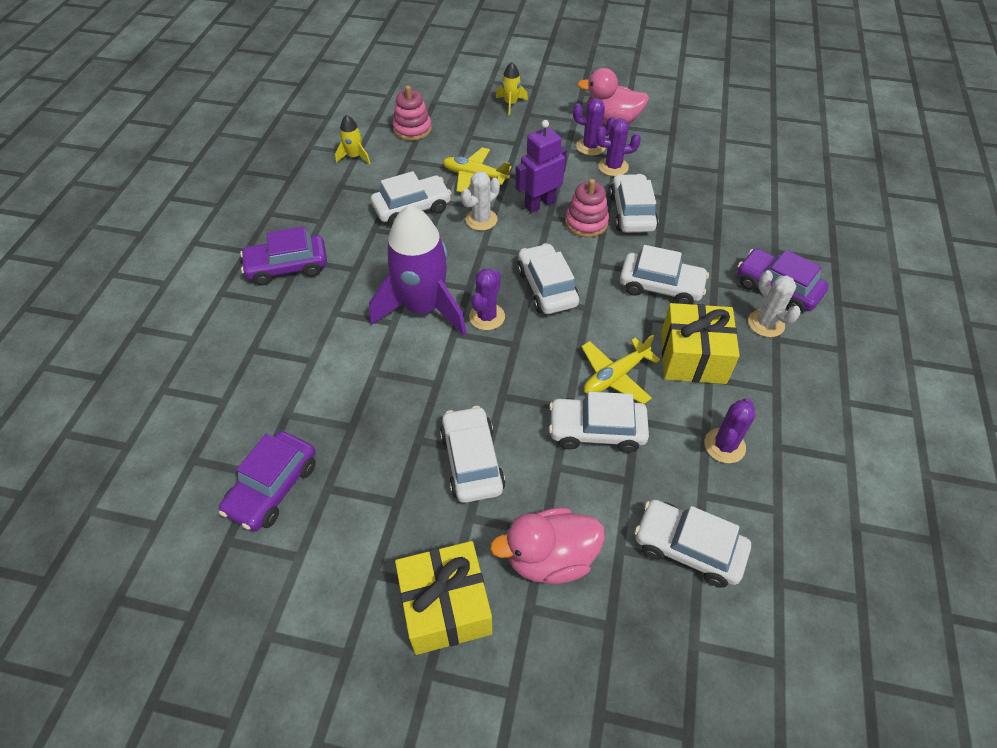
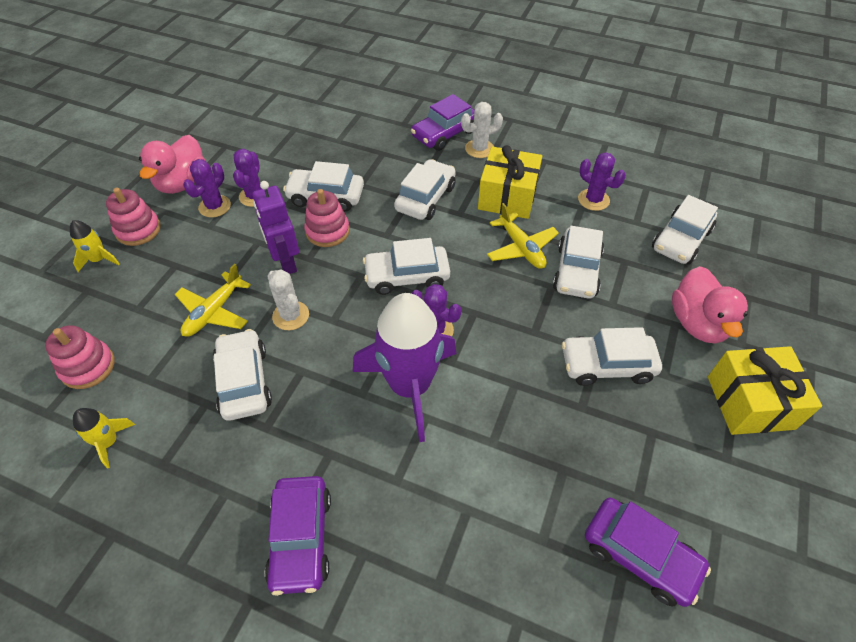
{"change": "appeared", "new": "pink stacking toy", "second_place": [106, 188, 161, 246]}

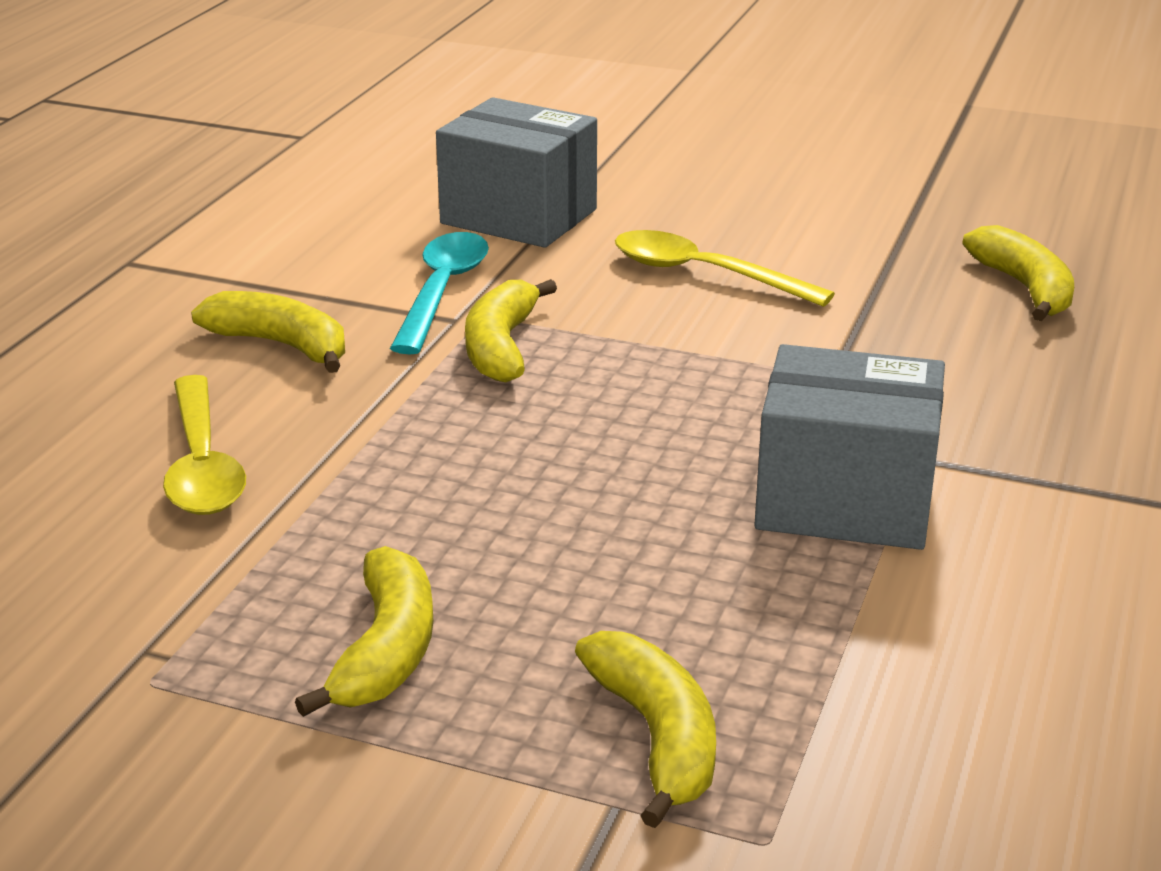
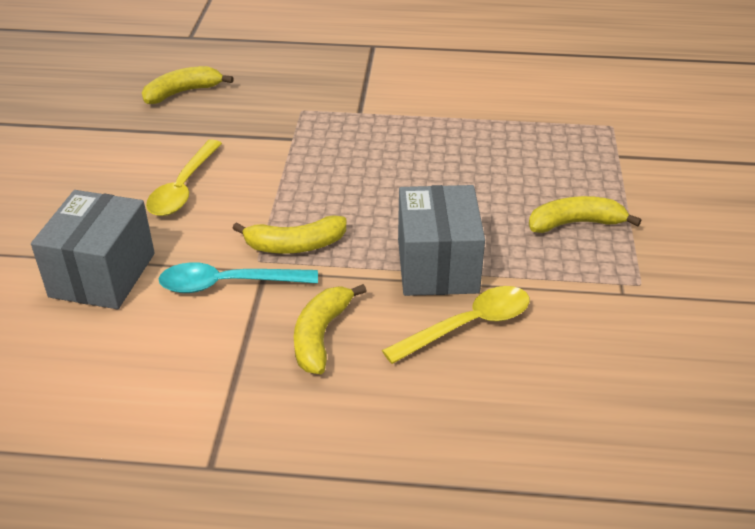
{"change": "relocated", "old": "grey box", "first_place": [754, 344, 945, 550], "second_place": [398, 185, 485, 296]}
{"change": "missing", "old": "yellow banana", "first_place": [575, 631, 716, 828]}

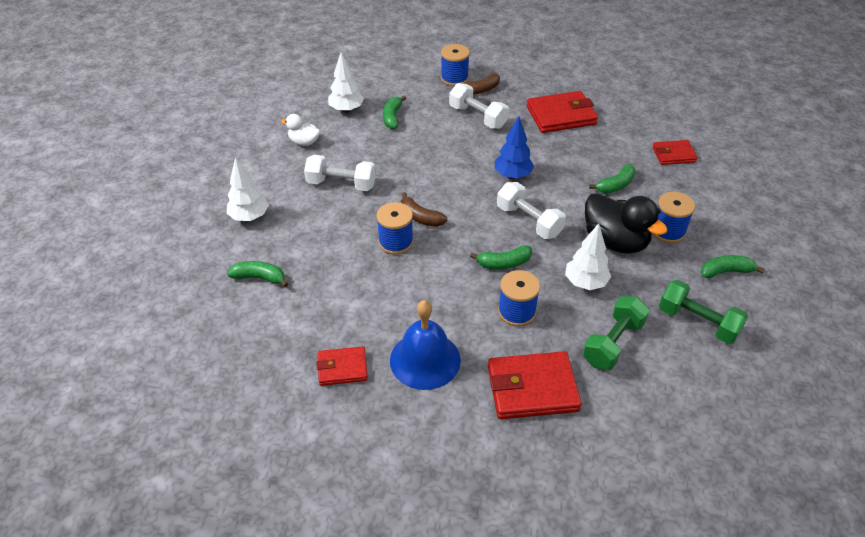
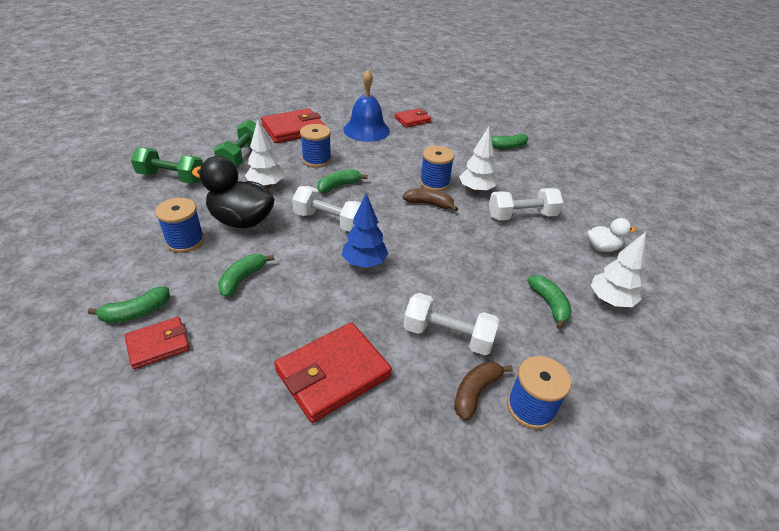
{"change": "relocated", "old": "green banana", "first_place": [701, 255, 765, 278], "second_place": [88, 287, 170, 323]}
{"change": "relocated", "old": "white tree", "first_place": [226, 157, 269, 221], "second_place": [459, 127, 497, 193]}

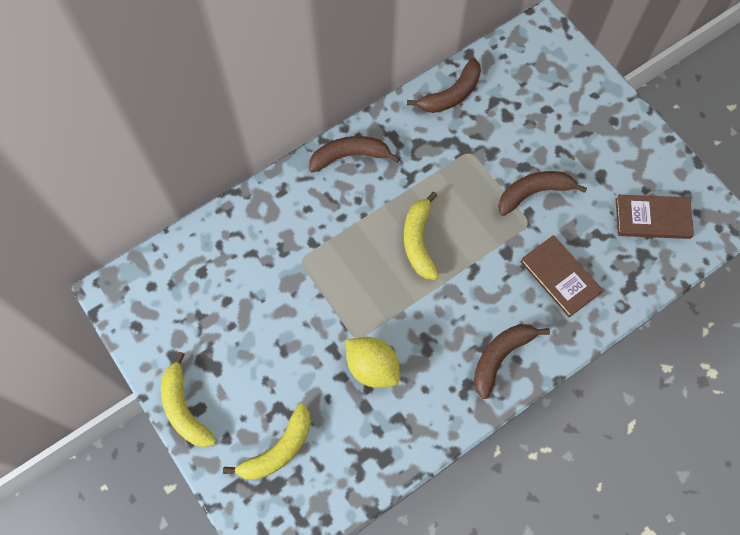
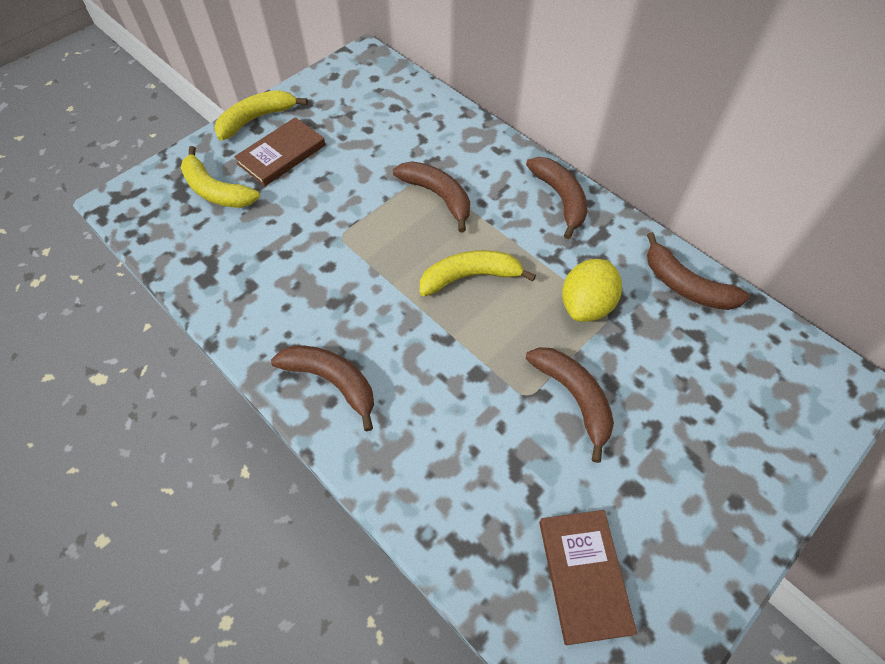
{"change": "relocated", "old": "brown book", "first_place": [520, 235, 603, 317], "second_place": [234, 117, 325, 186]}
{"change": "appeared", "new": "brown banana", "second_place": [393, 161, 470, 232]}
{"change": "relocated", "old": "yellow lemon", "first_place": [346, 337, 400, 388], "second_place": [562, 259, 622, 322]}

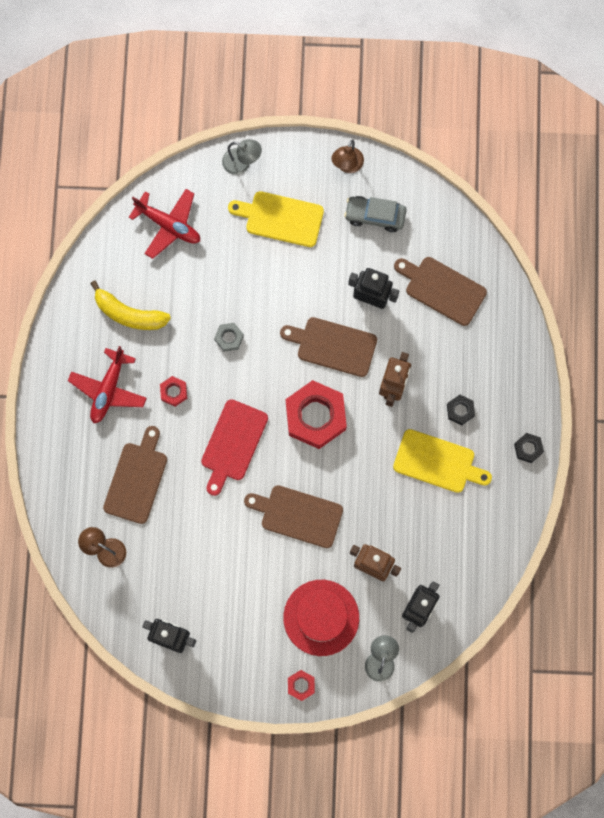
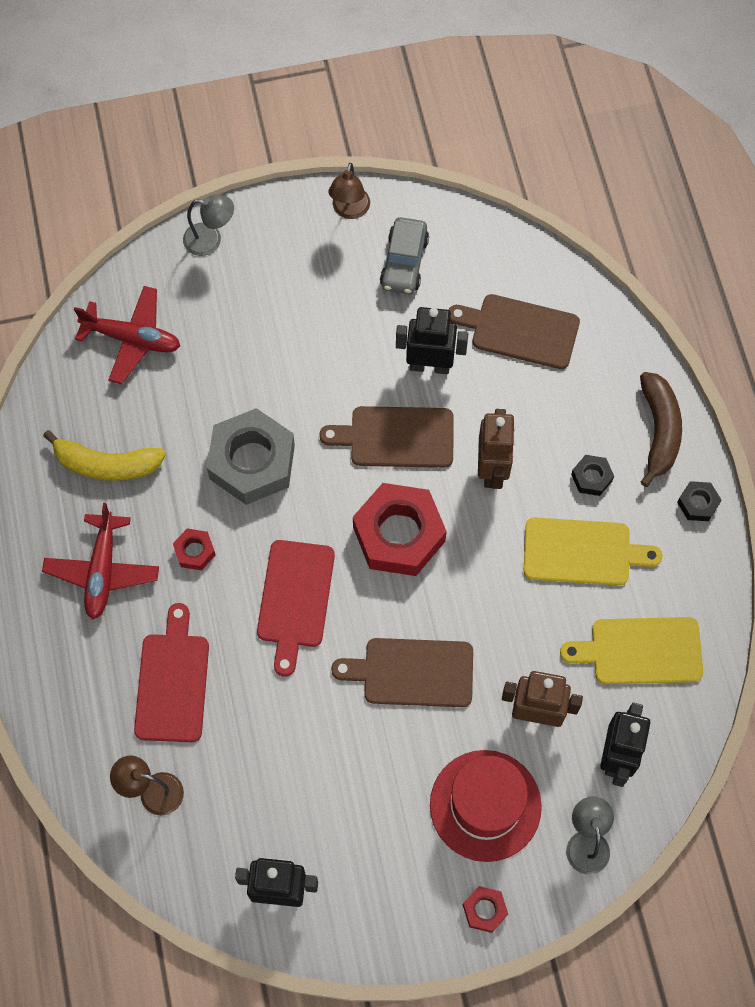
{"change": "colour", "old": "brown cutting board", "new": "red cutting board", "first_place": [103, 426, 167, 524], "second_place": [134, 603, 209, 742]}
{"change": "size", "old": "grey nut", "first_place": [214, 323, 244, 352], "second_place": [207, 408, 295, 505], "factor": 2.22}
{"change": "spun", "old": "grey car", "first_place": [344, 196, 407, 232], "second_place": [380, 217, 429, 294], "degrees": -75}
{"change": "relocated", "old": "yellow cutting board", "first_place": [228, 191, 324, 247], "second_place": [560, 617, 703, 684]}
{"change": "appeared", "new": "brown banana", "second_place": [640, 372, 682, 487]}

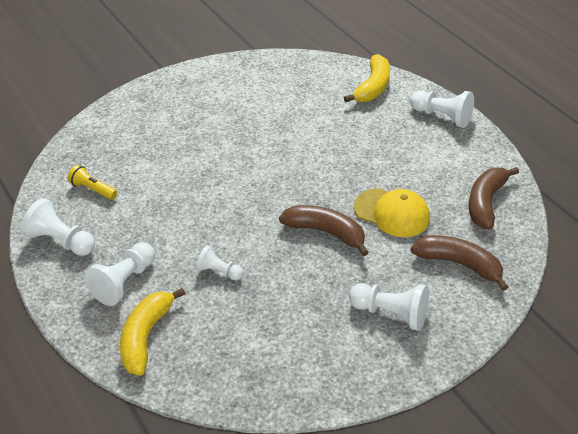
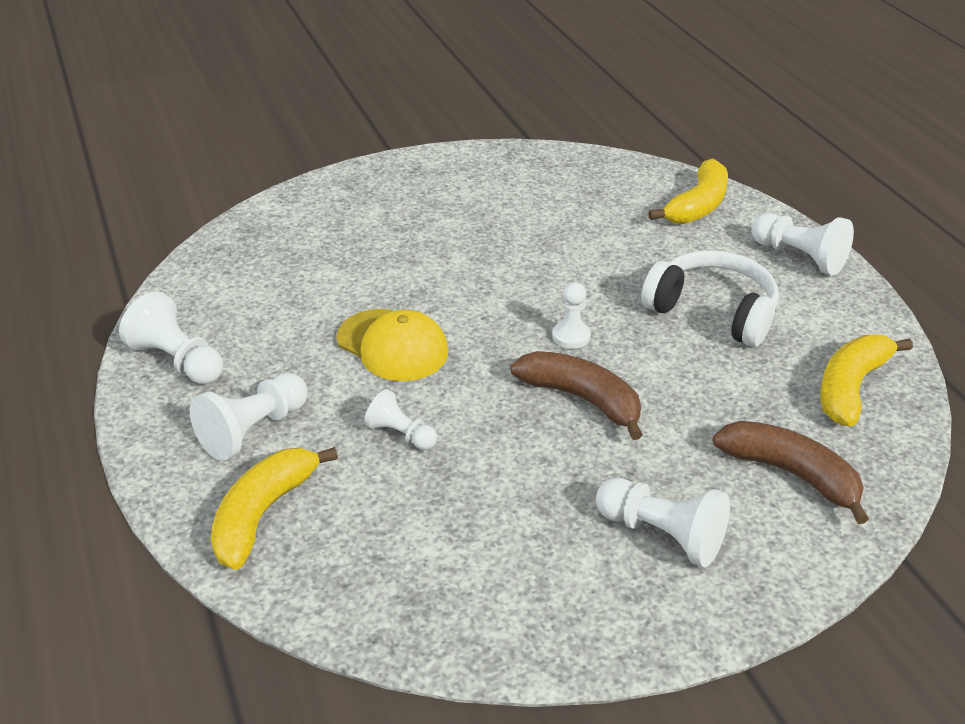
{"change": "relocated", "old": "yellow cap", "first_place": [354, 188, 430, 237], "second_place": [337, 309, 448, 381]}
{"change": "appeared", "new": "white pawn", "second_place": [552, 282, 591, 348]}
{"change": "appeared", "new": "white headphones", "second_place": [641, 250, 779, 347]}
{"change": "colour", "old": "brown banana", "new": "yellow banana", "first_place": [469, 167, 519, 229], "second_place": [820, 334, 913, 427]}
{"change": "missing", "old": "yellow flashlight", "first_place": [68, 165, 117, 200]}

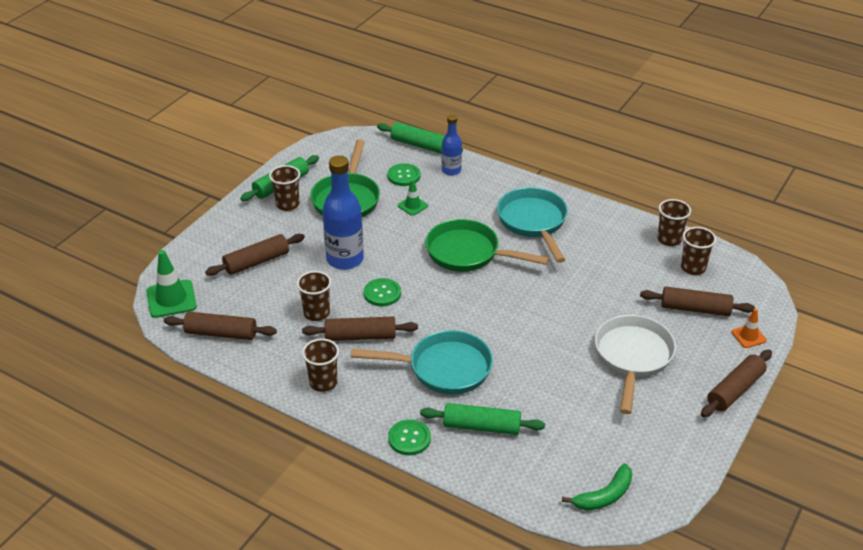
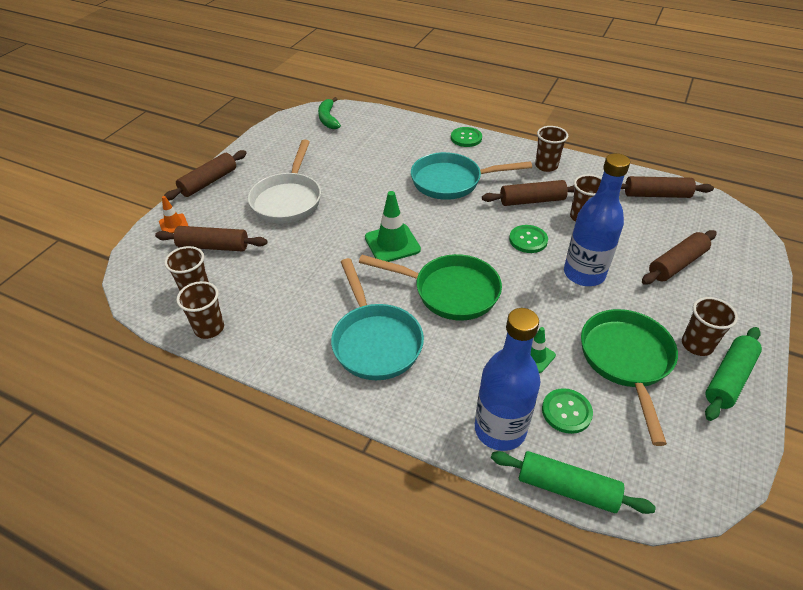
{"change": "spun", "old": "green banana", "first_place": [562, 463, 632, 511], "second_place": [318, 97, 341, 129], "degrees": -60}
{"change": "relocated", "old": "green traffic cone", "first_place": [146, 250, 197, 318], "second_place": [365, 191, 421, 262]}
{"change": "size", "old": "blue bottle", "first_place": [442, 115, 462, 176], "second_place": [475, 308, 540, 451], "factor": 1.74}
{"change": "missing", "old": "green rolling pin", "first_place": [420, 403, 545, 435]}

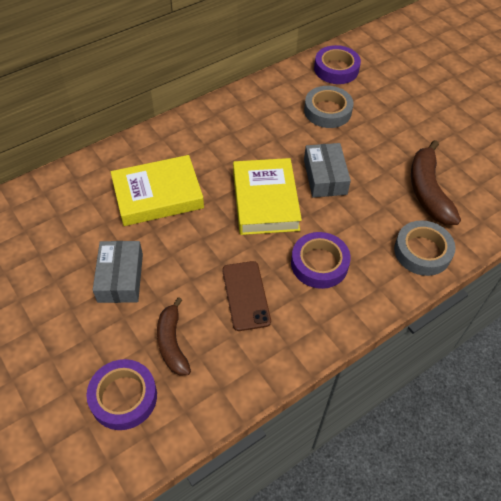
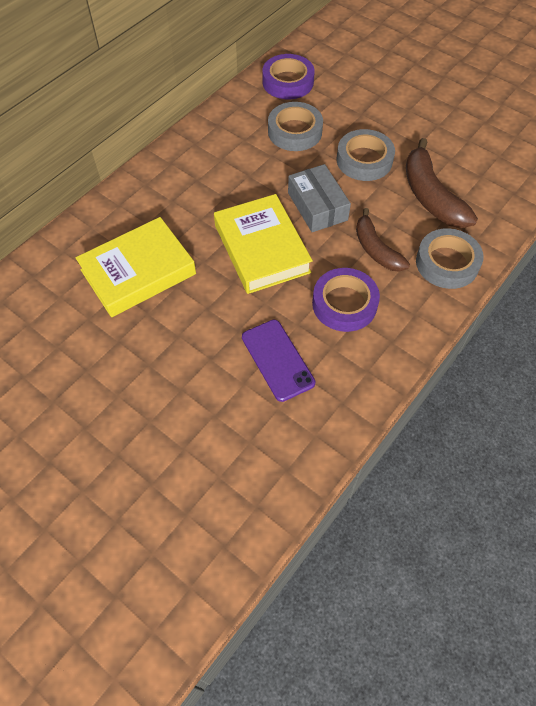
{"change": "colour", "old": "brown phone", "new": "purple phone", "first_place": [222, 261, 271, 331], "second_place": [242, 320, 315, 402]}
{"change": "appeared", "new": "grey tape", "second_place": [337, 129, 395, 181]}
{"change": "relocated", "old": "brown banana", "first_place": [157, 297, 191, 376], "second_place": [356, 208, 410, 272]}
{"change": "missing", "old": "purple tape", "first_place": [86, 359, 157, 430]}
{"change": "missing", "old": "grey box", "first_place": [93, 241, 143, 303]}

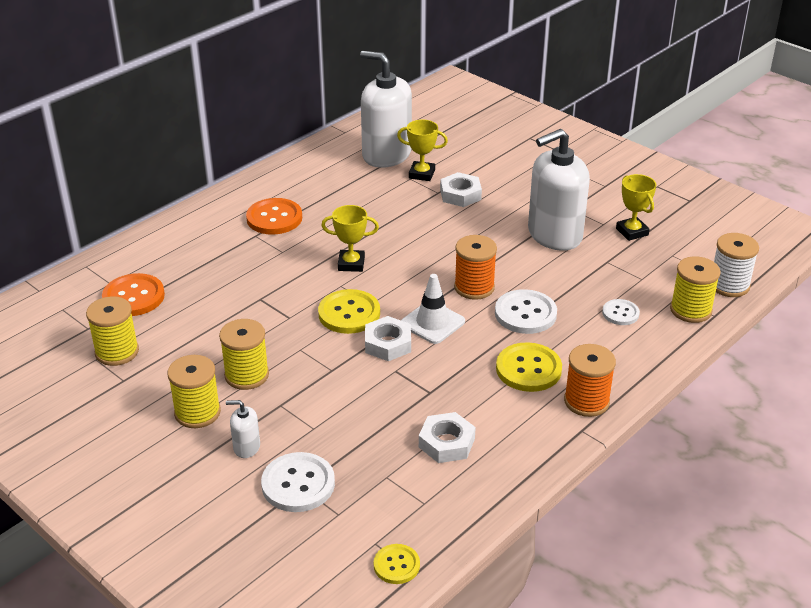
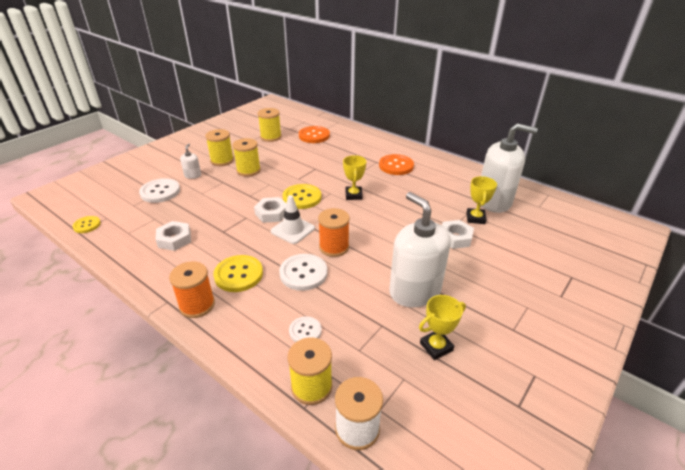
{"change": "spun", "old": "white soap dispenser", "first_place": [360, 51, 412, 168], "second_place": [481, 123, 538, 213], "degrees": 75}

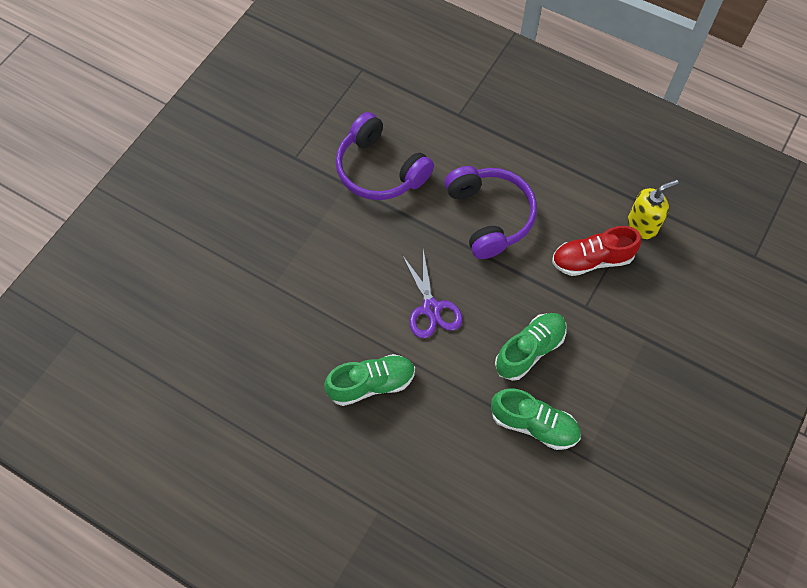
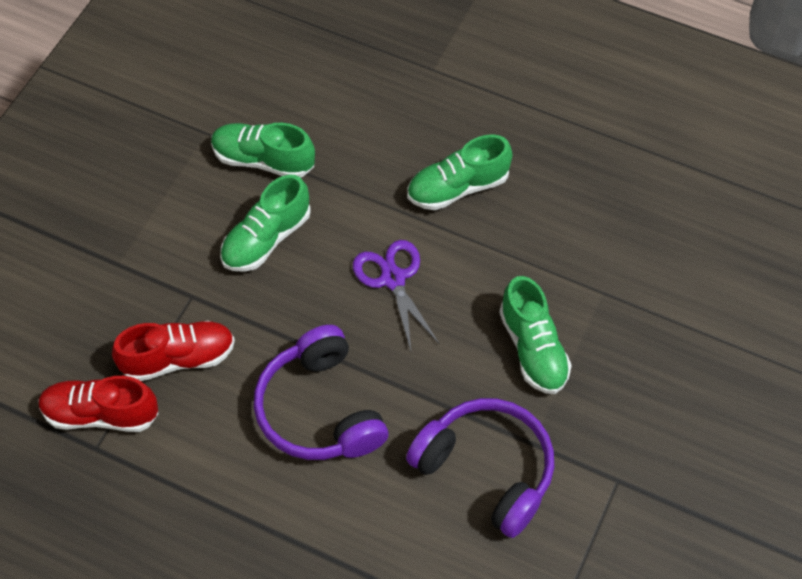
{"change": "exchanged", "old": "yellow soap dispenser", "new": "red shoe", "first_place": [628, 180, 679, 239], "second_place": [38, 376, 159, 432]}
{"change": "appeared", "new": "green shoe", "second_place": [499, 276, 572, 394]}

